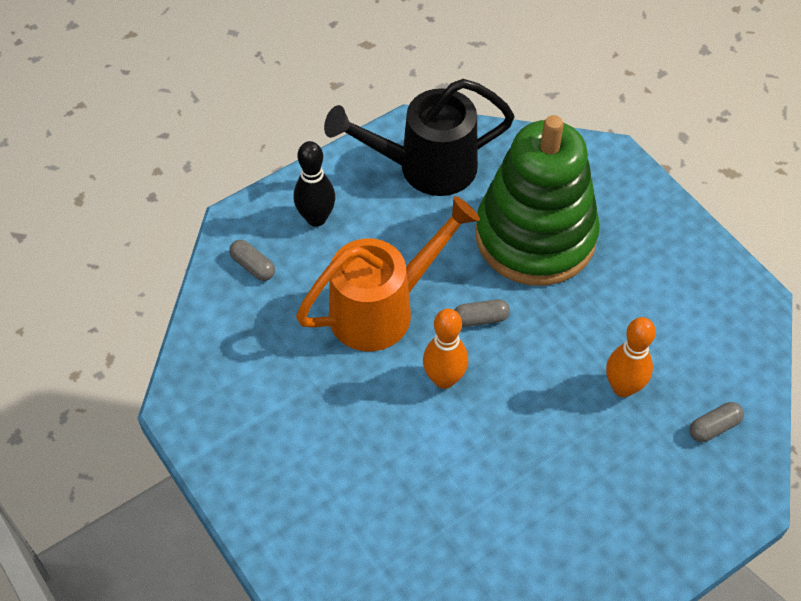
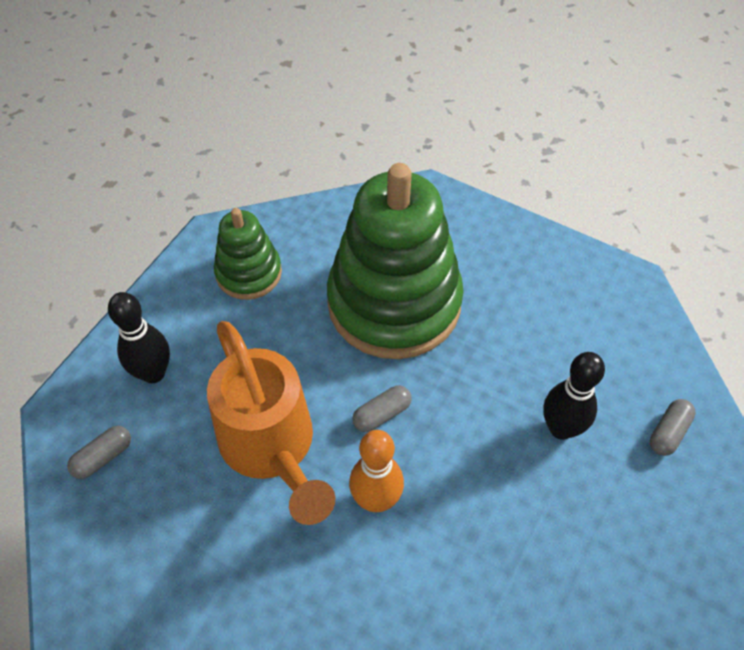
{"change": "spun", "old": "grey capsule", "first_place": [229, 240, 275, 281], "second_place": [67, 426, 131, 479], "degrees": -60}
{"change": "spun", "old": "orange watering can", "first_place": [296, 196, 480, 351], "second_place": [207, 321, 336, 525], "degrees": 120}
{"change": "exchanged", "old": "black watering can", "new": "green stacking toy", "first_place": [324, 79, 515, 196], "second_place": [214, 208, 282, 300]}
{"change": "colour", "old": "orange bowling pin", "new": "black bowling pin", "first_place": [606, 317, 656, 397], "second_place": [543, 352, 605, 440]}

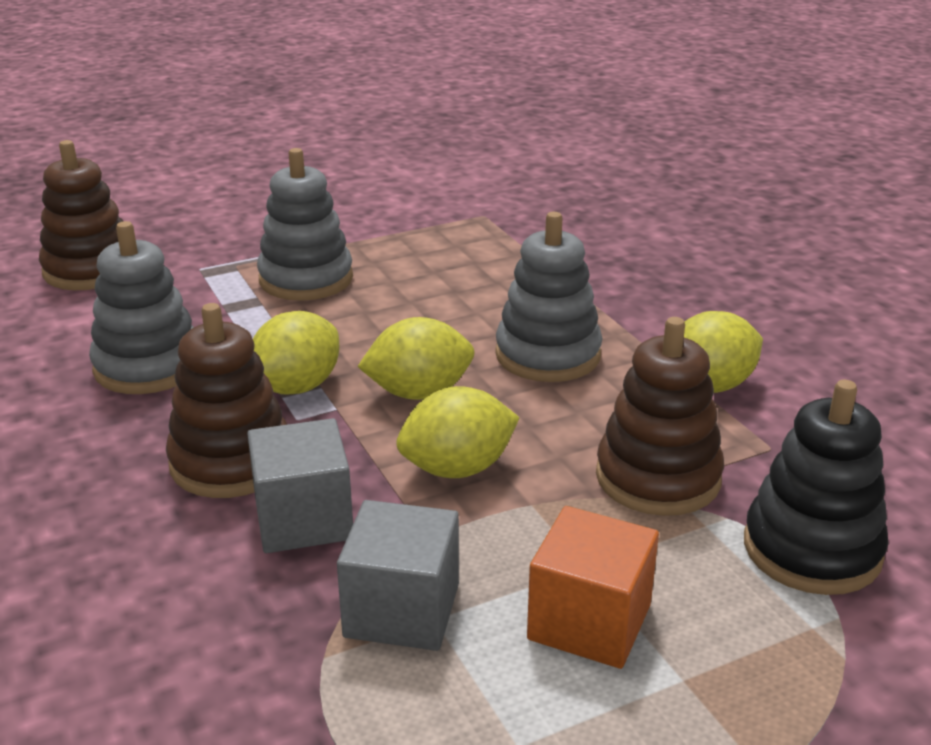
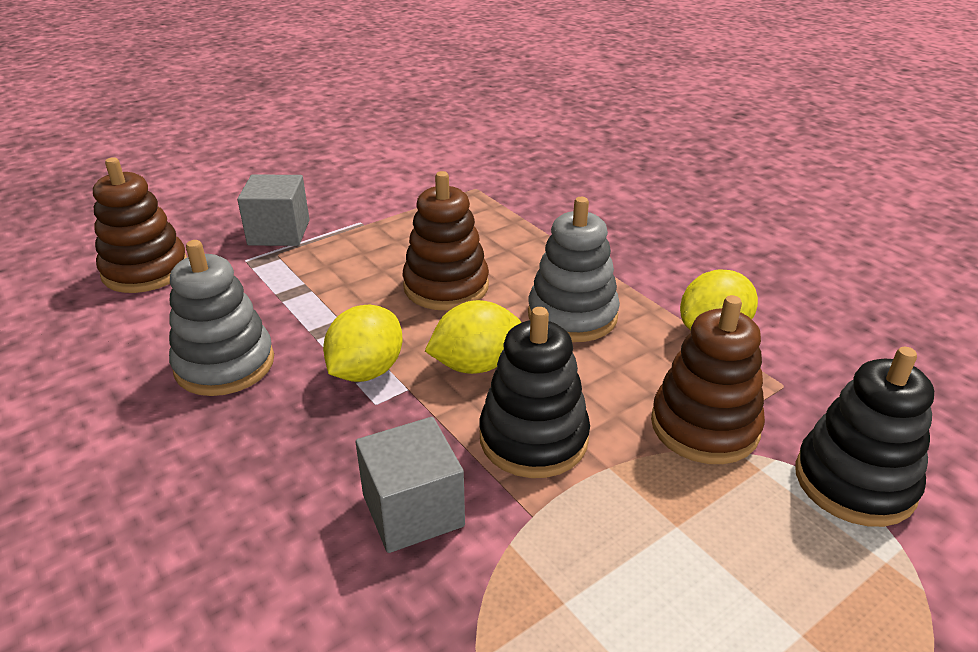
{"change": "relocated", "old": "grey cube", "first_place": [337, 500, 459, 651], "second_place": [237, 174, 310, 246]}
{"change": "relocated", "old": "brown stacking toy", "first_place": [166, 303, 287, 498], "second_place": [403, 171, 489, 310]}
{"change": "exchanged", "old": "yellow lemon", "new": "black stacking toy", "first_place": [396, 386, 520, 478], "second_place": [480, 307, 590, 478]}
{"change": "missing", "old": "grey stacking toy", "first_place": [257, 148, 353, 301]}
{"change": "missing", "old": "orange cube", "first_place": [527, 506, 659, 669]}

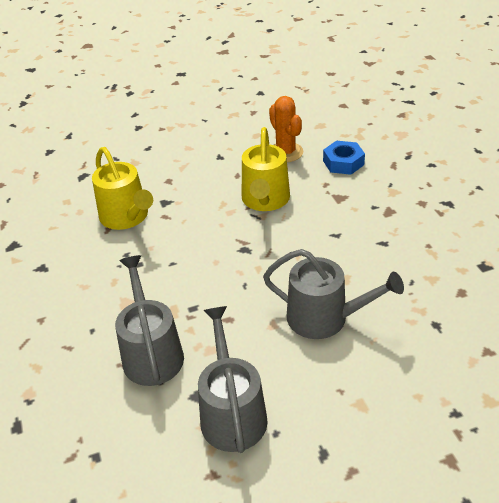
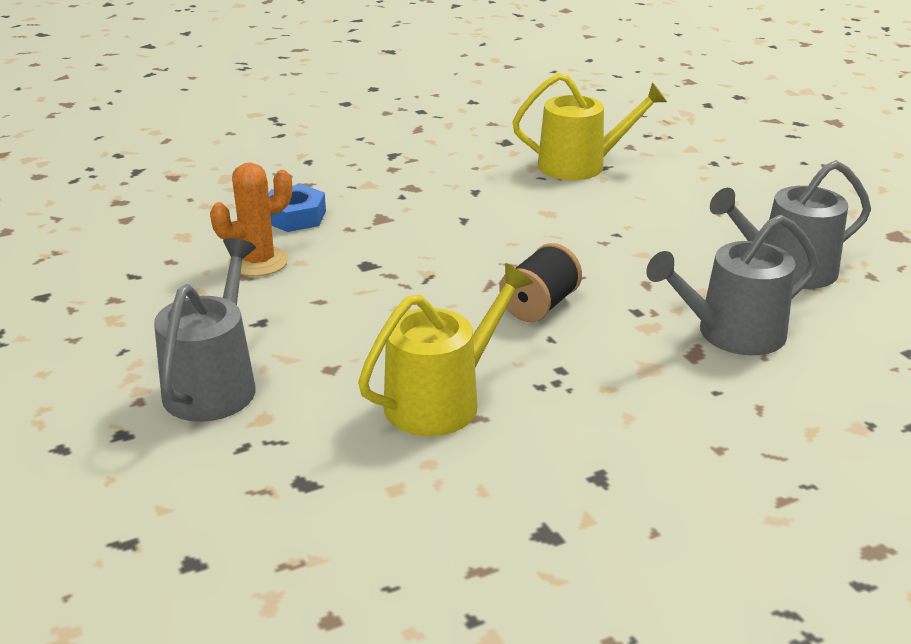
{"change": "relocated", "old": "grey watering can", "first_place": [263, 249, 404, 339], "second_place": [154, 238, 256, 422]}
{"change": "appeared", "new": "black spool", "second_place": [499, 243, 582, 322]}
{"change": "relocated", "old": "yellow watering can", "first_place": [242, 127, 290, 211], "second_place": [512, 73, 667, 180]}

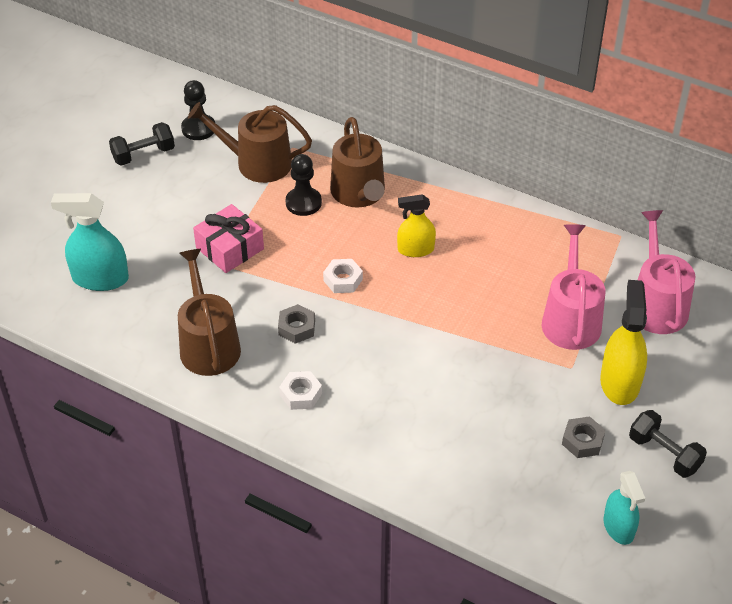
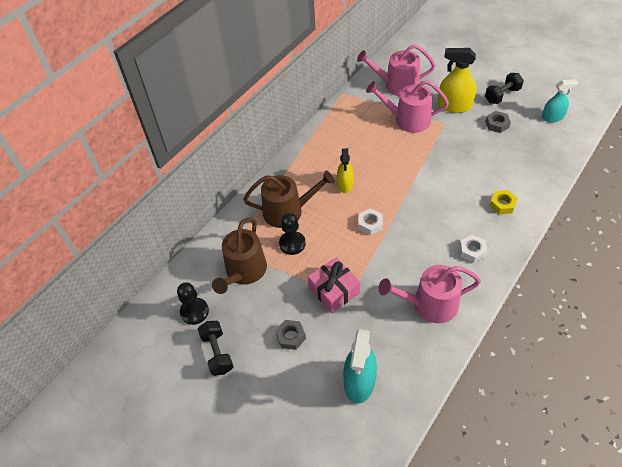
{"change": "relocated", "old": "grey nut", "first_place": [278, 304, 315, 344], "second_place": [275, 320, 306, 350]}
{"change": "colour", "old": "brown watering can", "new": "pink watering can", "first_place": [178, 249, 241, 376], "second_place": [378, 265, 481, 323]}
{"change": "appeared", "new": "yellow nut", "second_place": [489, 190, 518, 214]}

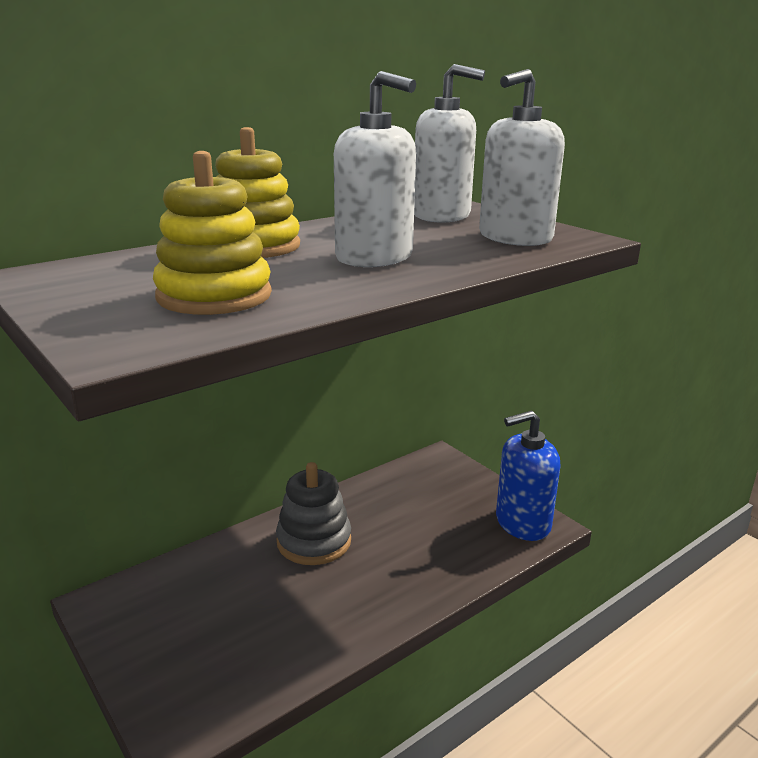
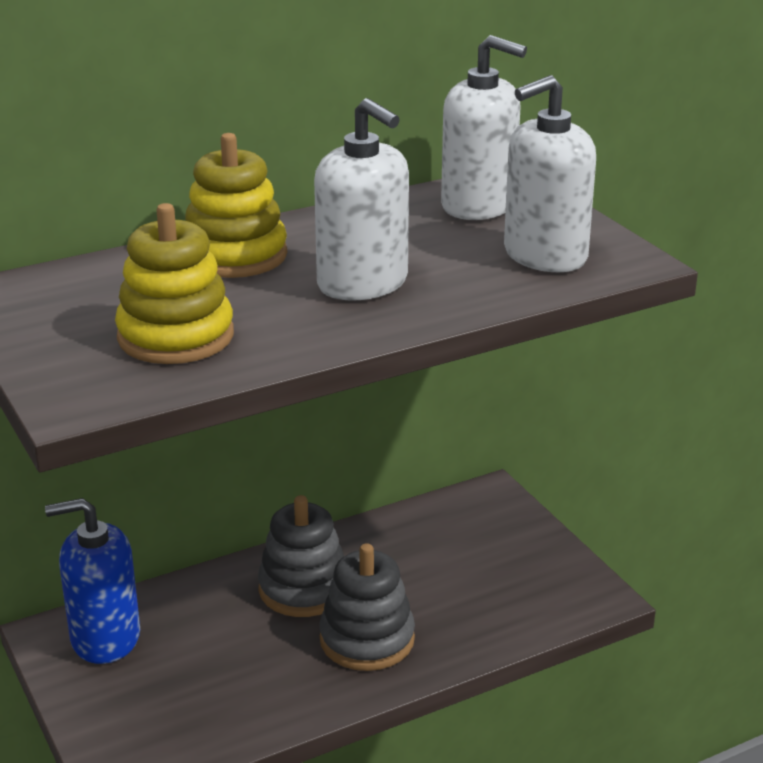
{"change": "relocated", "old": "blue soap dispenser", "first_place": [496, 411, 560, 541], "second_place": [45, 498, 140, 664]}
{"change": "appeared", "new": "grey stacking toy", "second_place": [319, 543, 415, 671]}

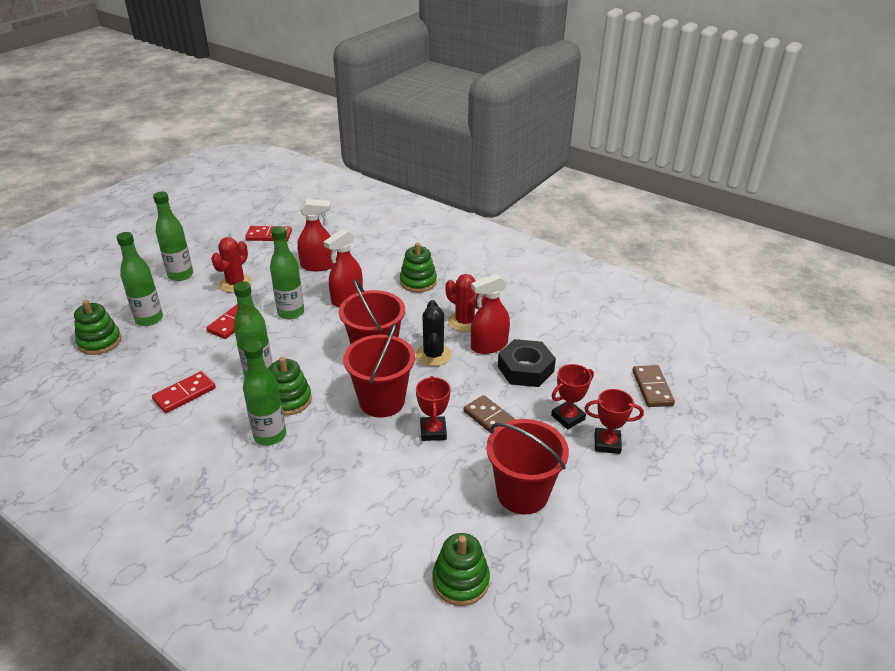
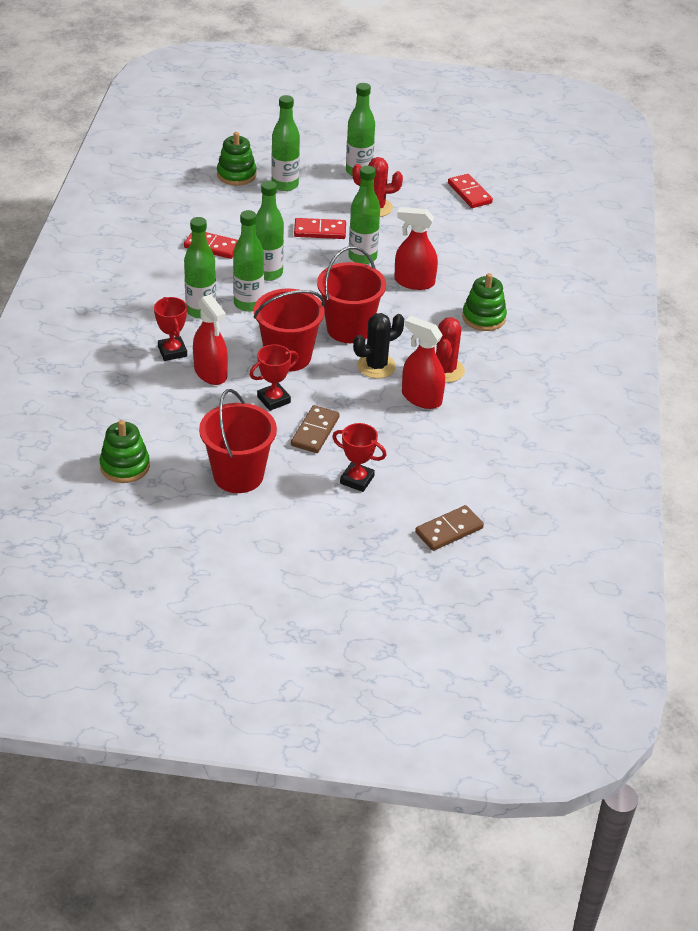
{"change": "relocated", "old": "red trophy", "first_place": [584, 389, 644, 454], "second_place": [154, 297, 187, 361]}
{"change": "relocated", "old": "red spray bottle", "first_place": [297, 199, 334, 271], "second_place": [193, 294, 228, 385]}
{"change": "exchanged", "old": "green stacking toy", "new": "green bottle", "first_place": [269, 357, 312, 416], "second_place": [233, 210, 264, 312]}
{"change": "missing", "old": "black nut", "first_place": [498, 339, 556, 387]}

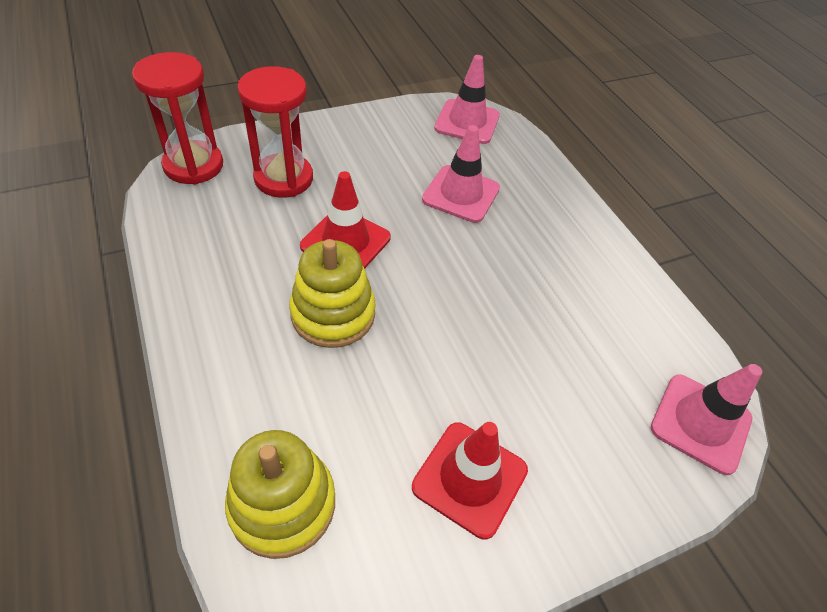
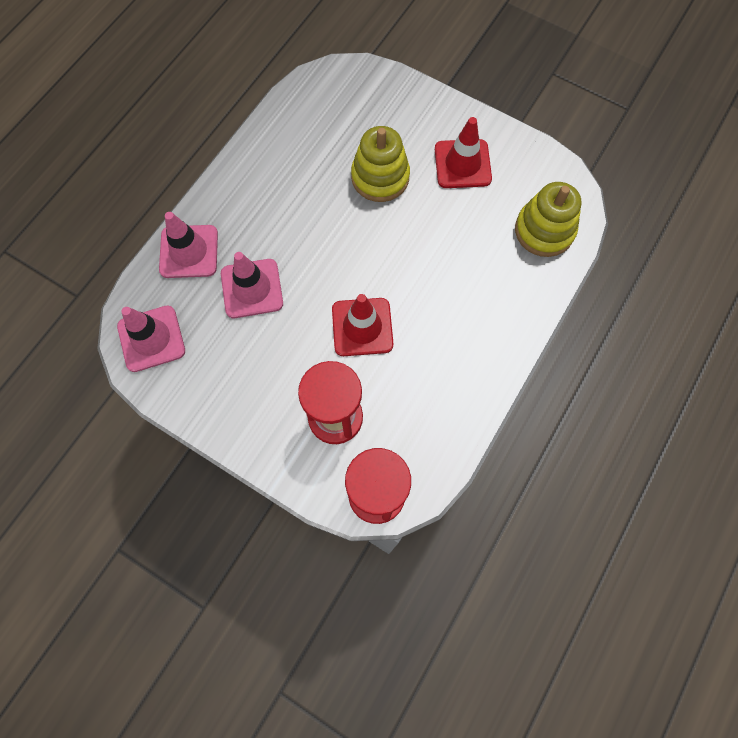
{"change": "relocated", "old": "pink traffic cone", "first_place": [651, 364, 762, 475], "second_place": [159, 212, 218, 278]}
{"change": "relocated", "old": "yellow stacking toy", "first_place": [289, 239, 375, 348], "second_place": [351, 126, 410, 202]}

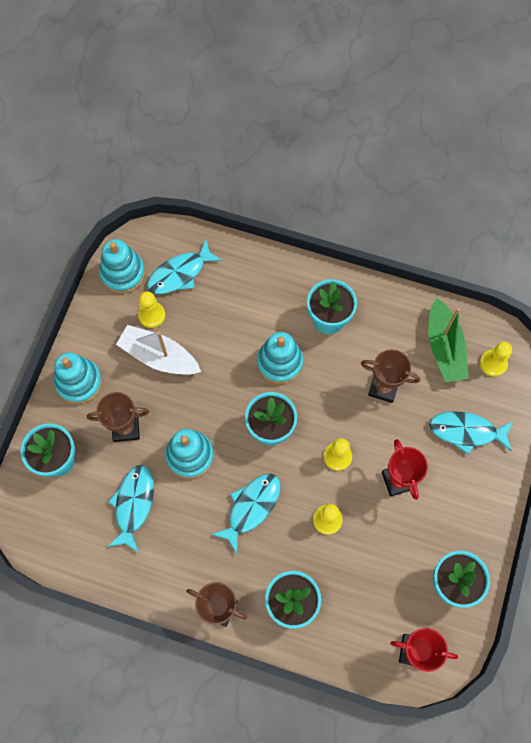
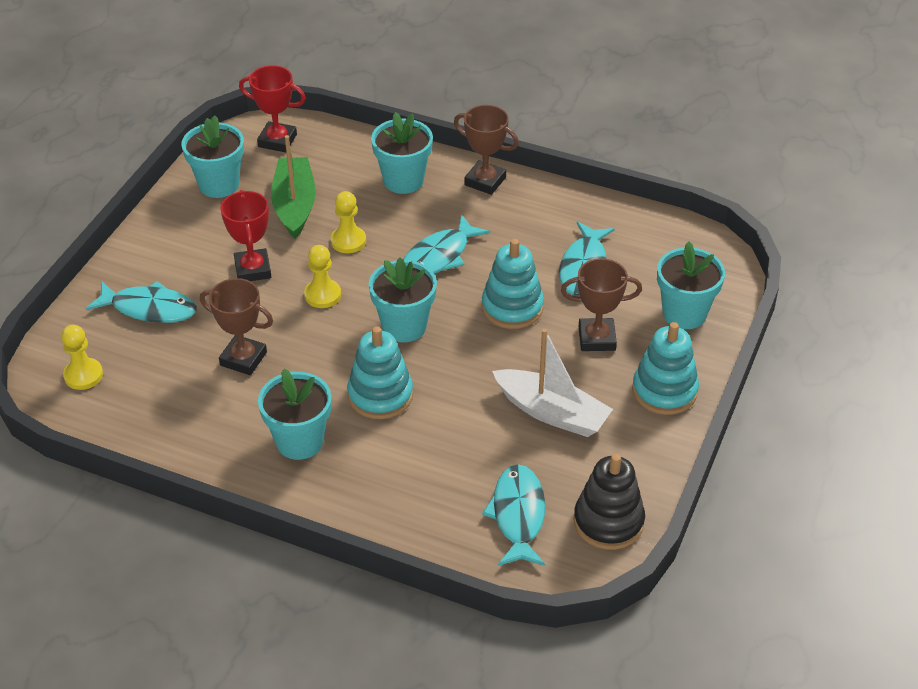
{"change": "relocated", "old": "green boat", "first_place": [428, 298, 469, 382], "second_place": [271, 135, 316, 239]}
{"change": "spun", "old": "turquoise fish", "first_place": [147, 240, 222, 294], "second_place": [482, 464, 545, 566], "degrees": -60}
{"change": "colour", "old": "turquoise stacking toy", "new": "black stacking toy", "first_place": [99, 239, 145, 293], "second_place": [574, 454, 645, 550]}
{"change": "missing", "old": "yellow pawn", "first_place": [138, 292, 166, 328]}

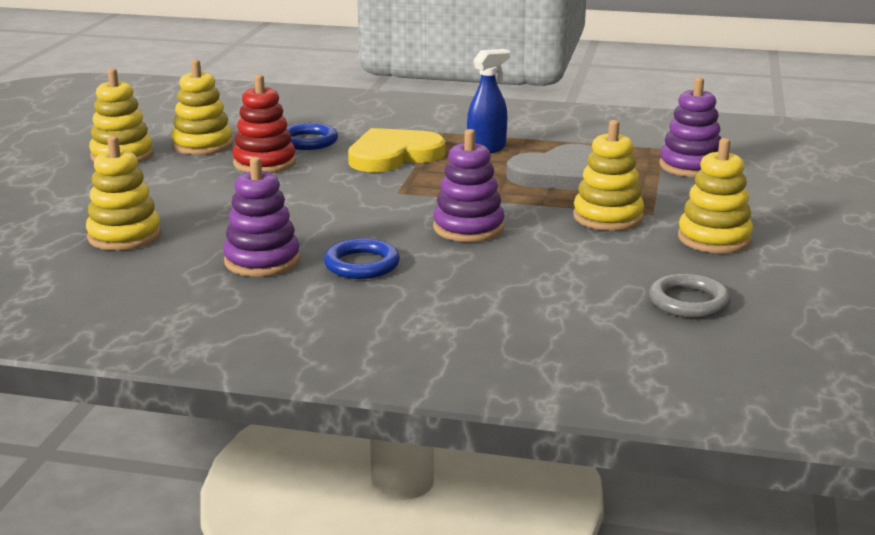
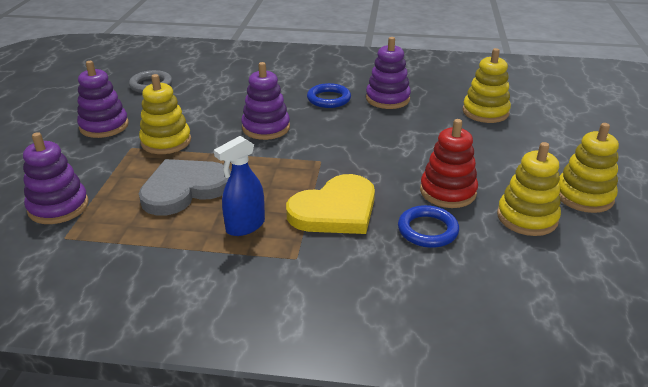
{"change": "colour", "old": "yellow stacking toy", "new": "purple stacking toy", "first_place": [678, 138, 753, 253], "second_place": [77, 61, 129, 138]}

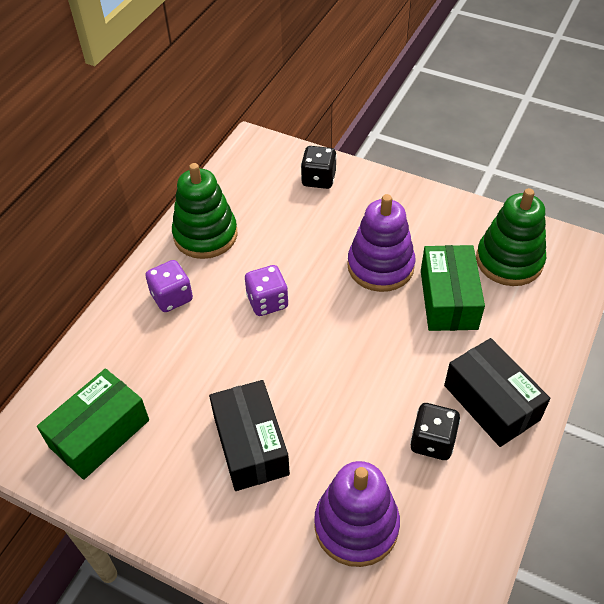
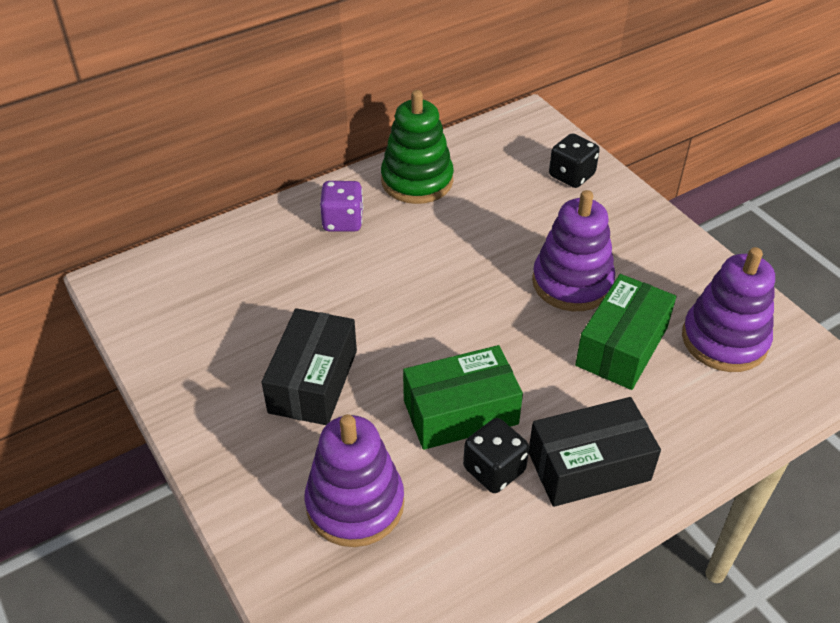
{"change": "relocated", "old": "green box", "first_place": [37, 368, 149, 480], "second_place": [403, 345, 523, 450]}
{"change": "spun", "old": "black box", "first_place": [444, 338, 550, 447], "second_place": [529, 397, 661, 507], "degrees": 75}
{"change": "colour", "old": "green stacking toy", "new": "purple stacking toy", "first_place": [476, 188, 546, 286], "second_place": [682, 247, 775, 372]}
{"change": "missing", "old": "purple dice", "first_place": [245, 265, 289, 316]}

